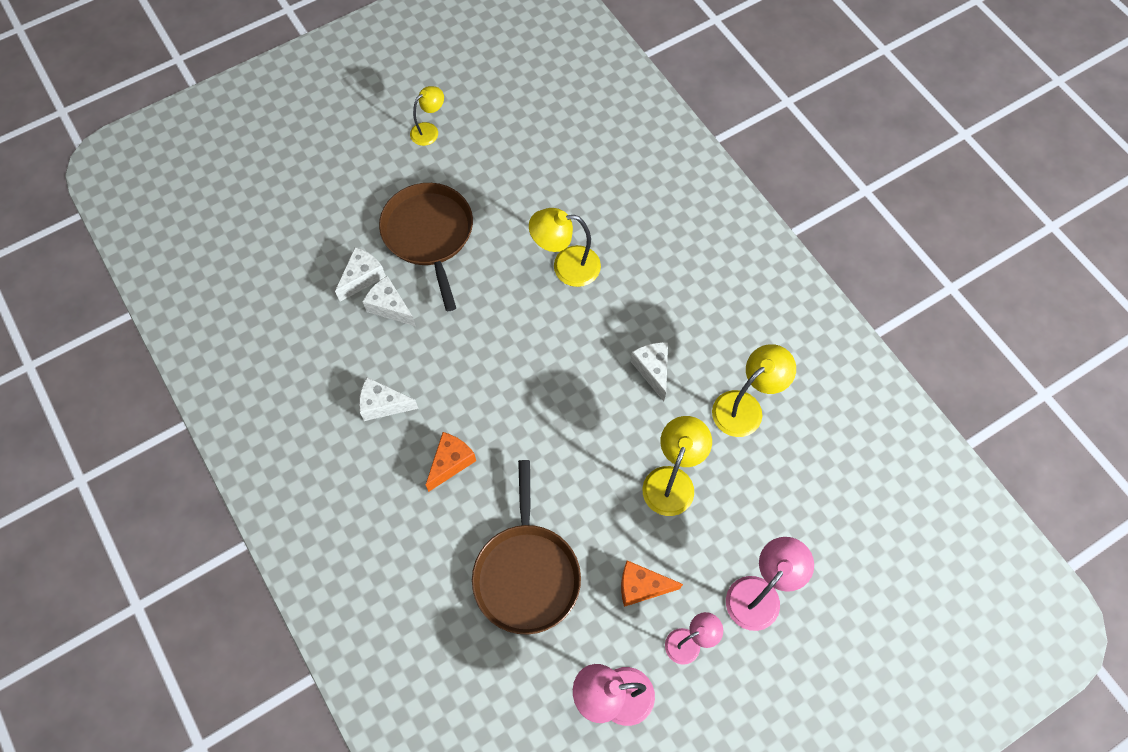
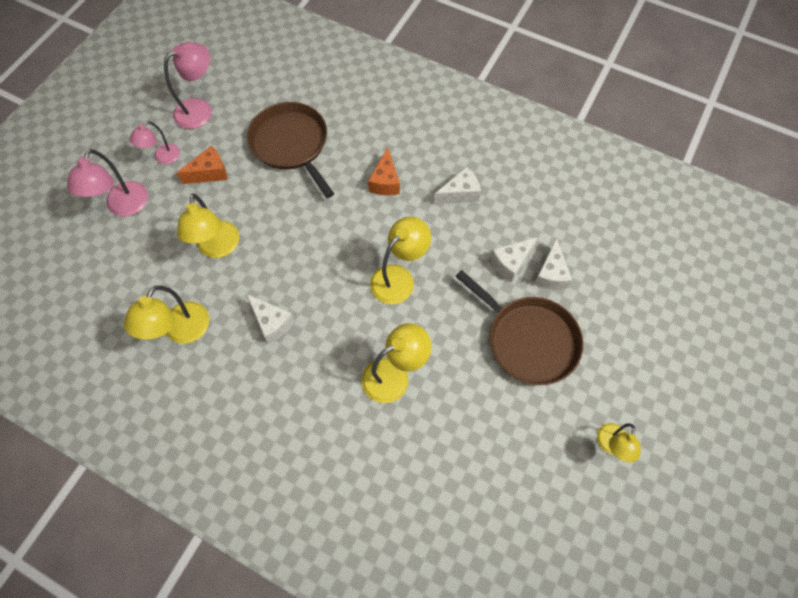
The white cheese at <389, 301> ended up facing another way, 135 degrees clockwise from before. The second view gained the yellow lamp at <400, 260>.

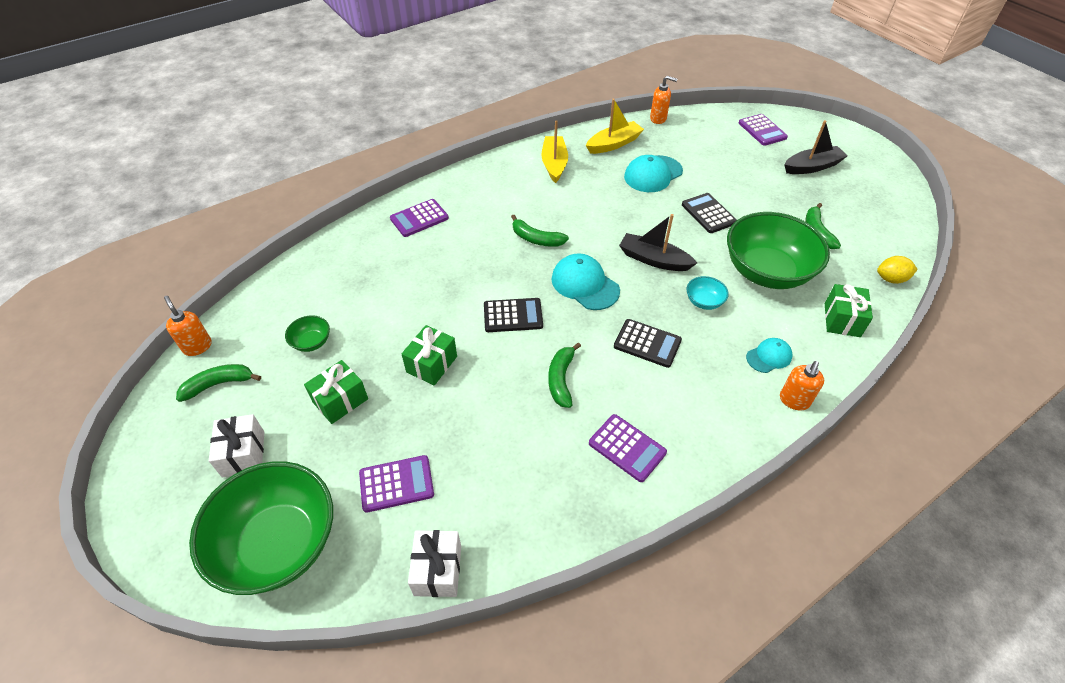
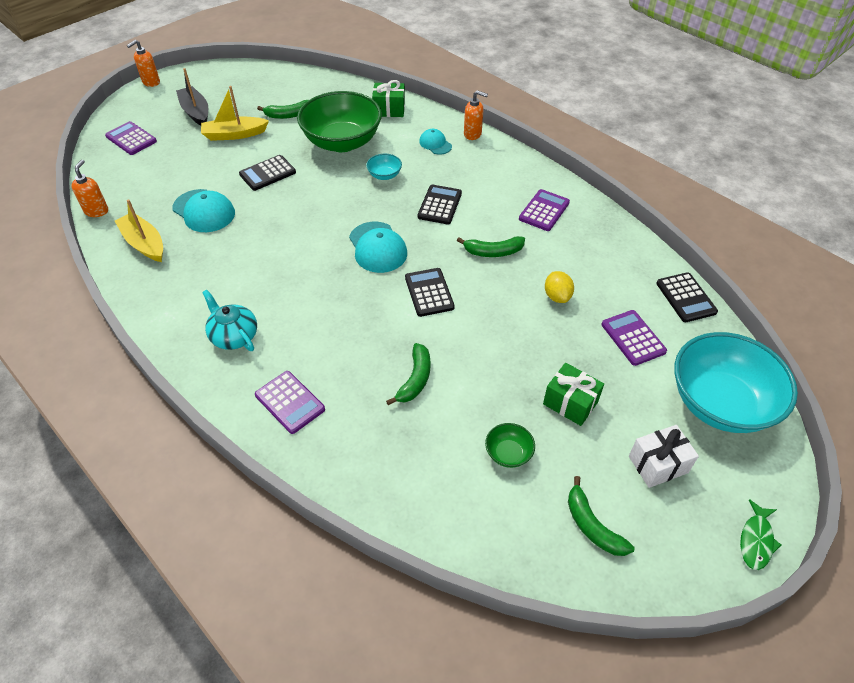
The purple calculator at <763, 130> ended up facing another way, 105 degrees counterclockwise from before. The yellow boat ended up elsewhere, having gone from <555, 151> to <235, 113>. The second view lost the black boat at <658, 242>. The green banana ended up elsewhere, having gone from <540, 231> to <408, 374>. The turquoise cap at <586, 281> ended up facing another way, 60 degrees counterclockwise from before. The yellow lemon ended up elsewhere, having gone from <897, 270> to <559, 287>. The orange soap dispenser ended up elsewhere, having gone from <188, 326> to <143, 63>. The second view lost the green gift at <429, 355>. What was the green bowl at <261, 528> turned into the turquoise bowl at <736, 382>. Where the white gift stood at <434, 563>, the black calculator came to stand at <687, 297>. The second view gained the turquoise teapot at <229, 320>. The second view gained the green fish at <760, 534>.

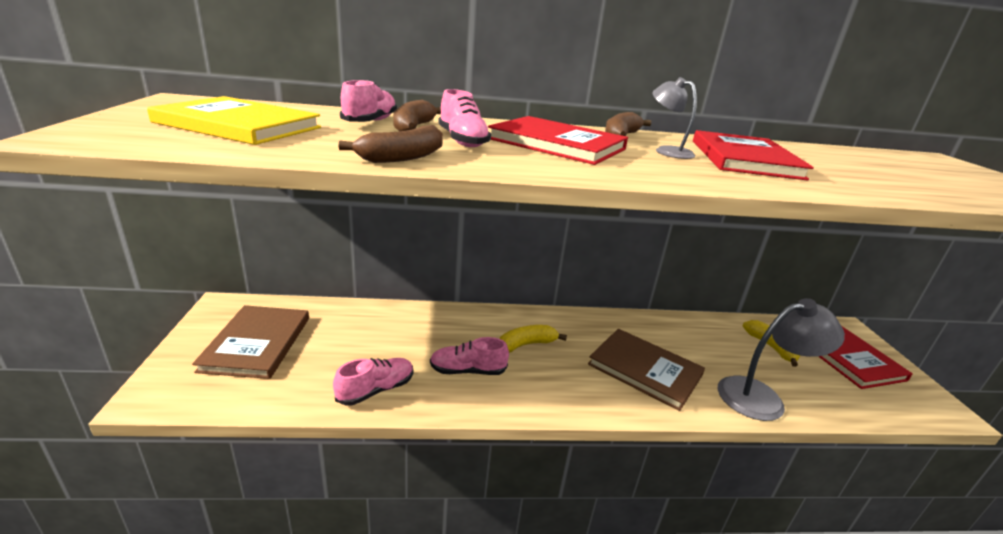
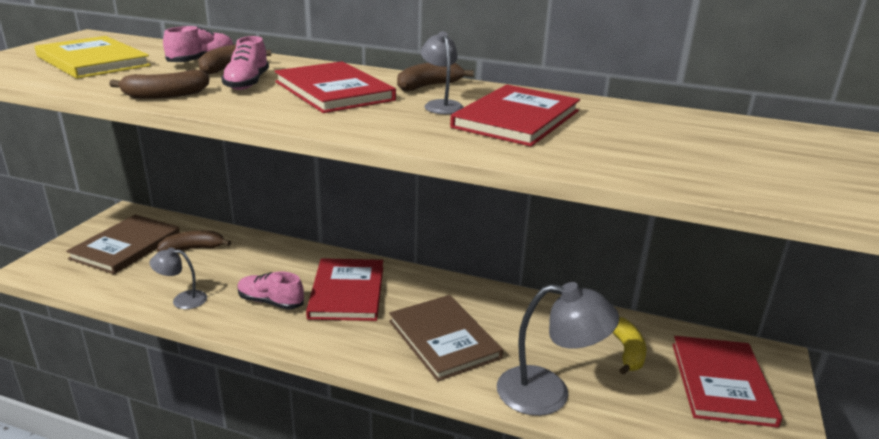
Where the yellow banana stood at <533, 339>, the red book came to stand at <344, 289>. Where the pink shoe stood at <373, 382>, the grey lamp came to stand at <178, 278>. The second view gained the brown banana at <194, 241>.

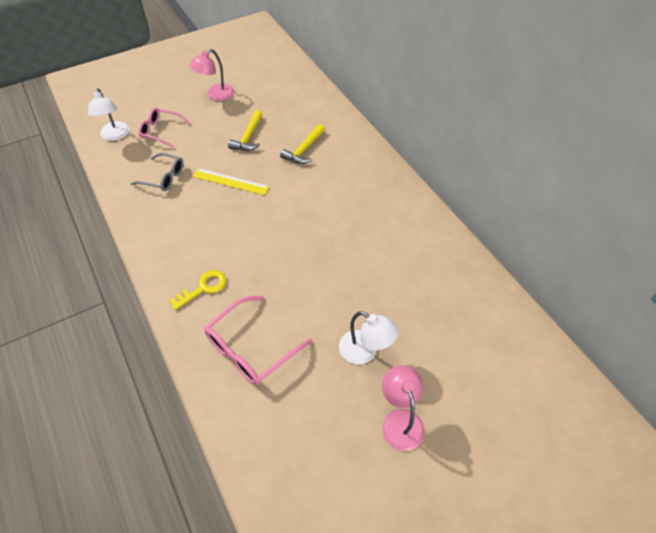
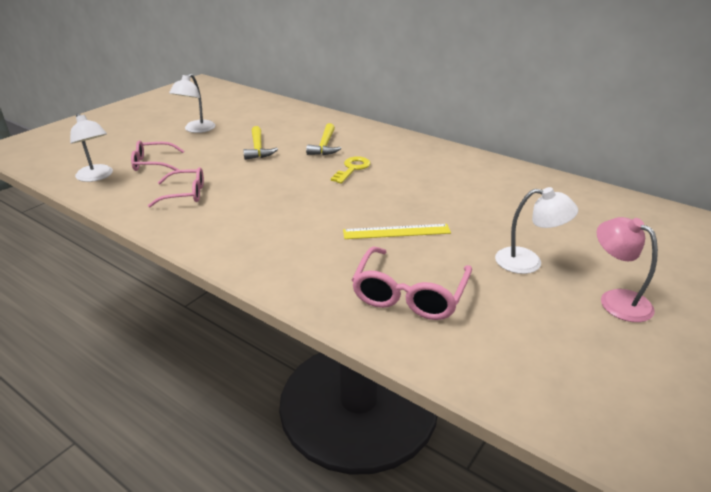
What was the pink lamp at <211, 75> turned into the white lamp at <192, 103>. What was the grey glasses at <157, 172> turned into the pink glasses at <176, 187>. The yellow ruler ended up elsewhere, having gone from <230, 181> to <397, 231>. The yellow key ended up elsewhere, having gone from <197, 290> to <350, 170>.

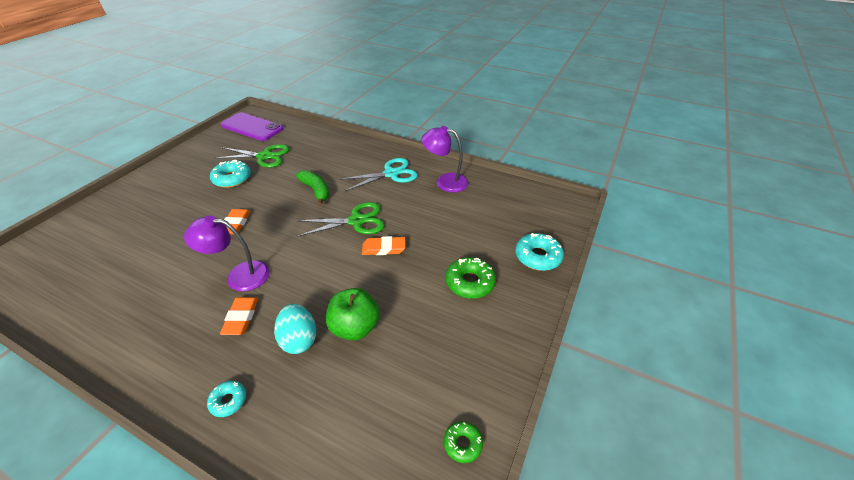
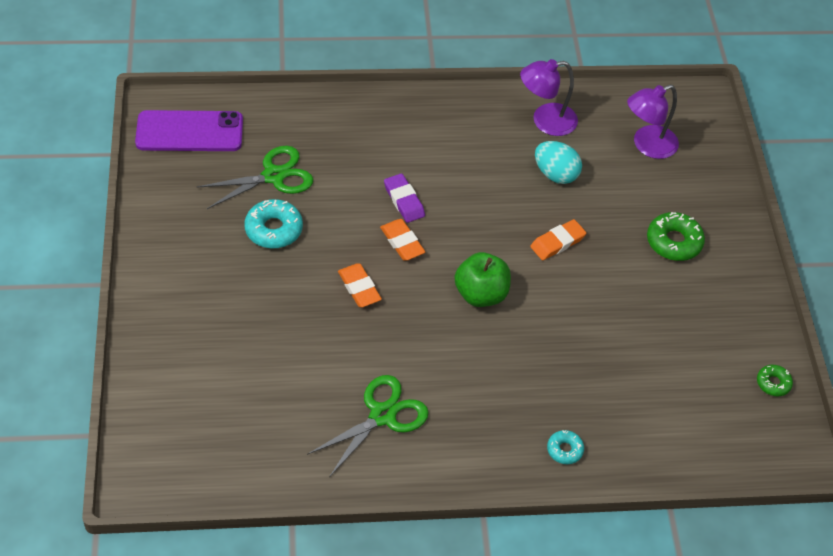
The second view lost the turquoise scissors at <378, 174>. Where the green banana stood at <312, 188>, the purple eraser came to stand at <404, 198>. The green scissors ended up elsewhere, having gone from <341, 219> to <368, 426>. The purple lamp ended up elsewhere, having gone from <227, 253> to <653, 122>. The second view lost the turquoise donut at <539, 252>. The green apple ended up elsewhere, having gone from <353, 314> to <482, 279>. The orange eraser ended up elsewhere, having gone from <239, 316> to <402, 240>. The turquoise egg ended up elsewhere, having gone from <295, 329> to <558, 162>.

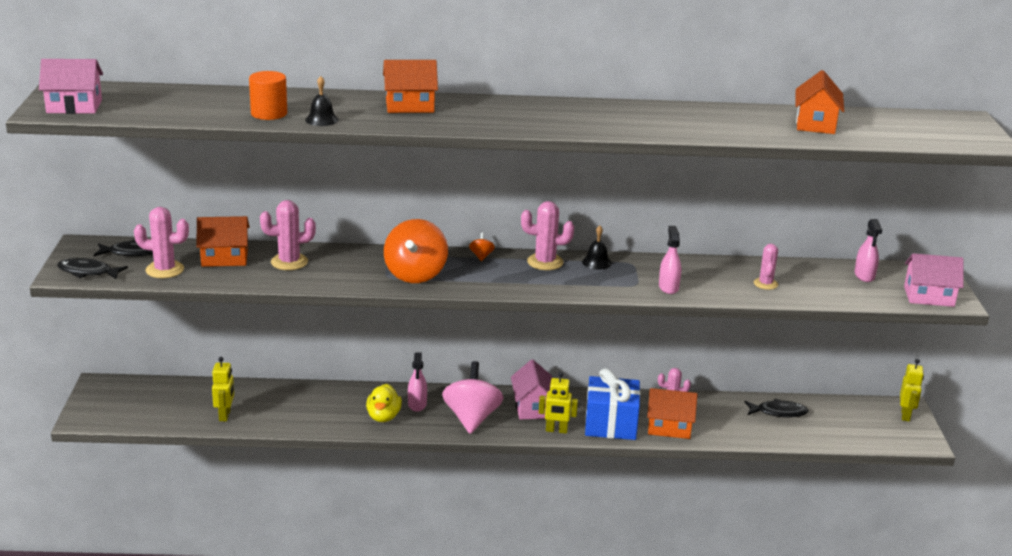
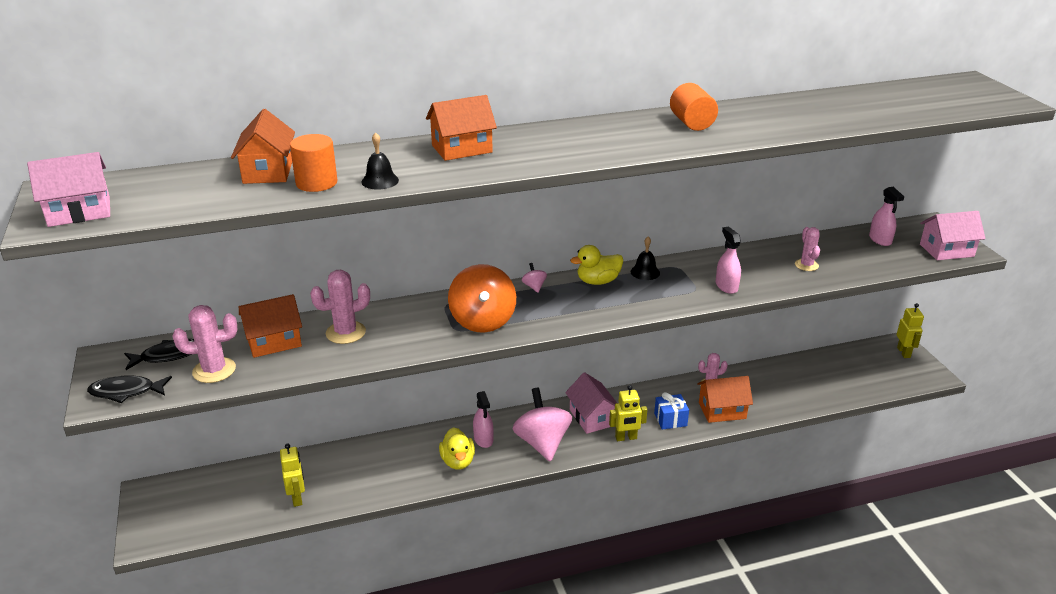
The orange house ended up elsewhere, having gone from <819, 102> to <263, 146>. Where the pink cactus stood at <547, 235>, the yellow duck came to stand at <596, 265>. What was the orange spinning top at <482, 246> turned into the pink spinning top at <534, 278>. The size of the blue gift at <612, 404> changed by a factor of 0.55. The second view lost the black fish at <777, 407>. The second view gained the orange cylinder at <694, 107>.

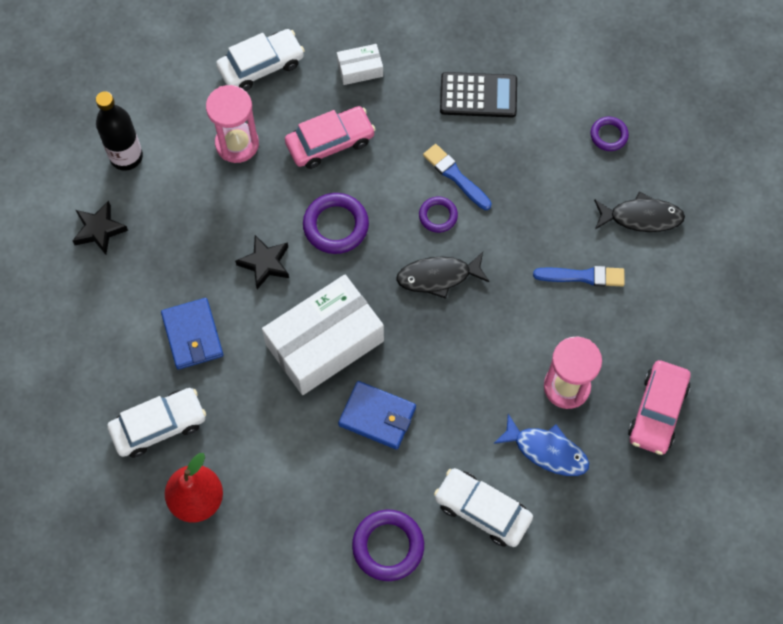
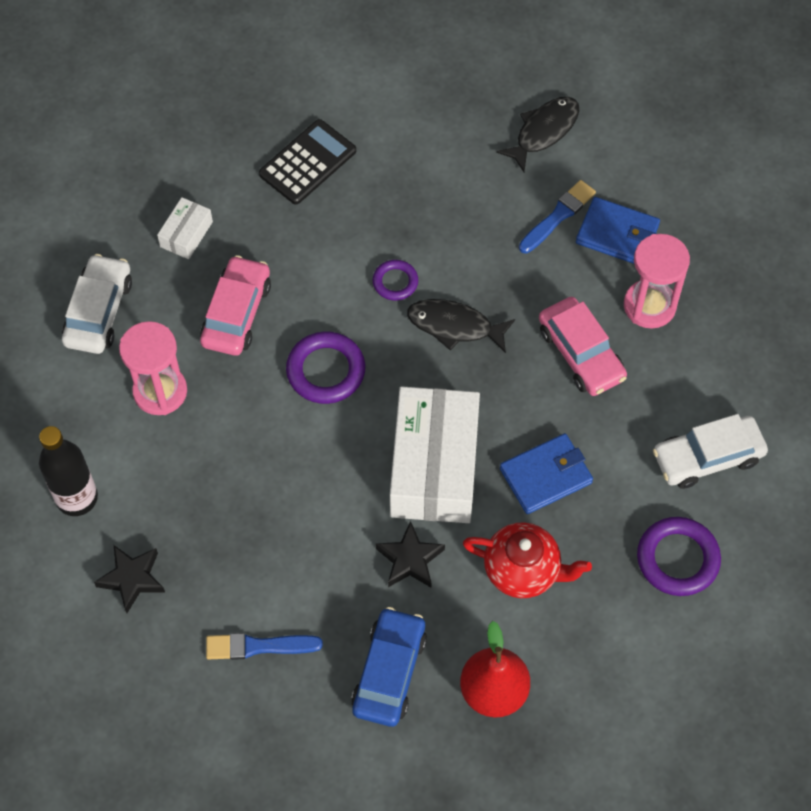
The second view lost the purple ring at <609, 134>. The blue brush ended up elsewhere, having gone from <457, 177> to <264, 646>. The black star ended up elsewhere, having gone from <262, 262> to <410, 554>. The black fish at <442, 275> ended up facing another way, 75 degrees clockwise from before. The blue wallet ended up elsewhere, having gone from <192, 334> to <618, 230>. The pink car ended up elsewhere, having gone from <659, 407> to <583, 346>. What was the white car at <156, 423> turned into the blue car at <389, 667>. The second view lost the blue fish at <541, 445>. The second view gained the red teapot at <527, 560>.

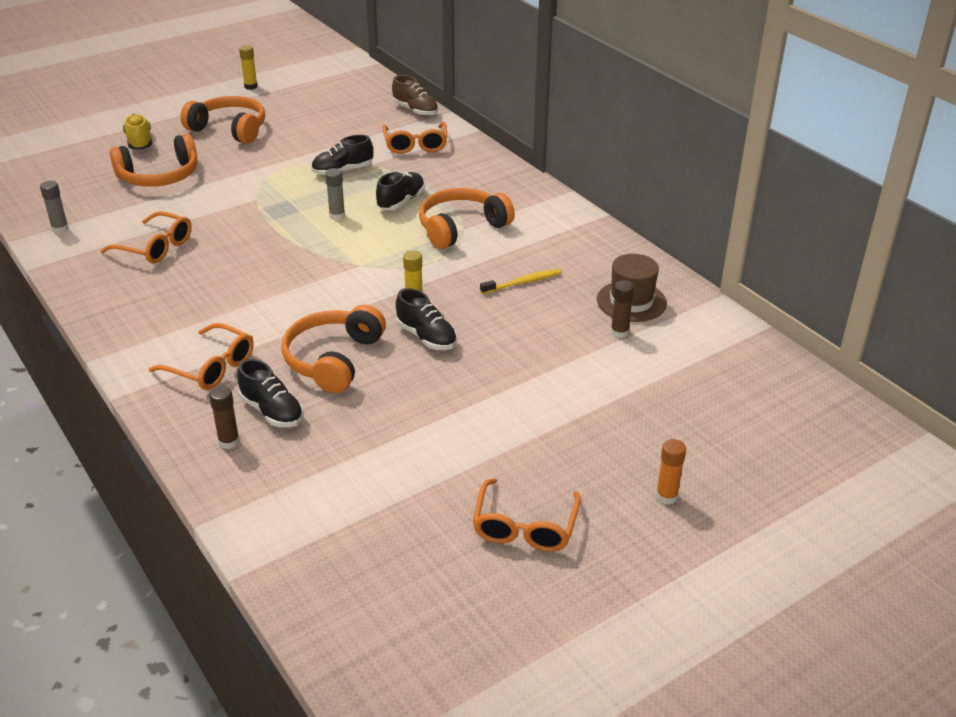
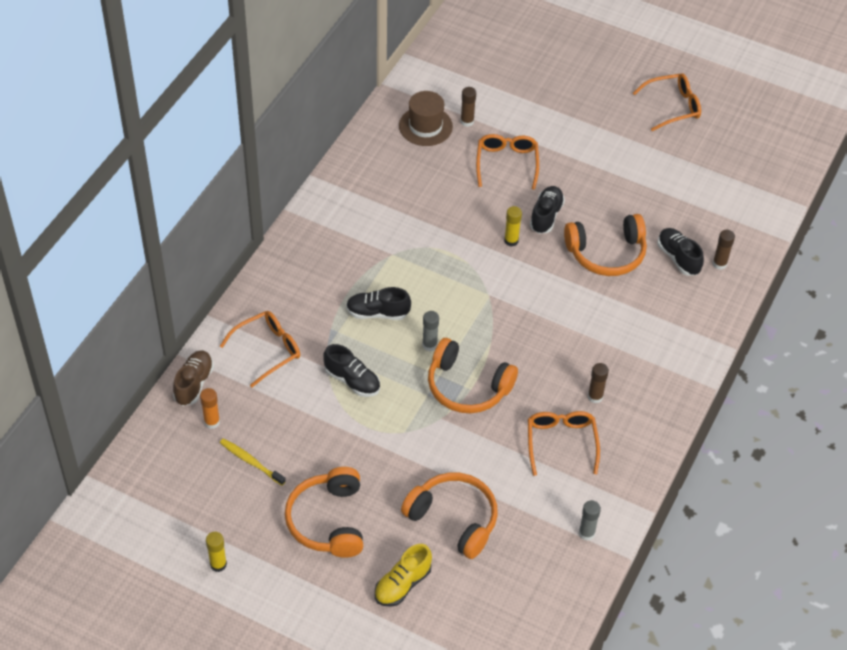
The orange headphones ended up elsewhere, having gone from <467, 218> to <473, 375>. The yellow toothbrush ended up elsewhere, having gone from <521, 281> to <253, 461>. The orange glasses ended up elsewhere, having gone from <201, 356> to <507, 162>. The black shoe at <270, 393> ended up facing another way, 45 degrees counterclockwise from before. The orange glue stick ended up elsewhere, having gone from <671, 472> to <210, 408>. The second view gained the brown glue stick at <598, 383>.

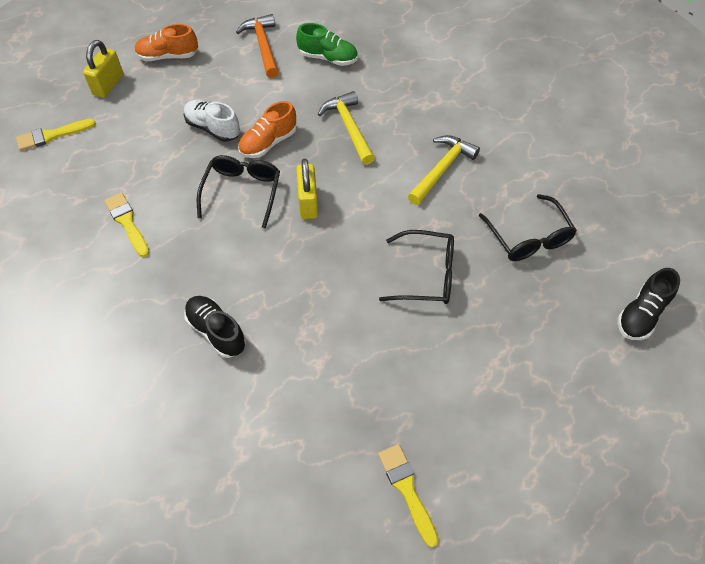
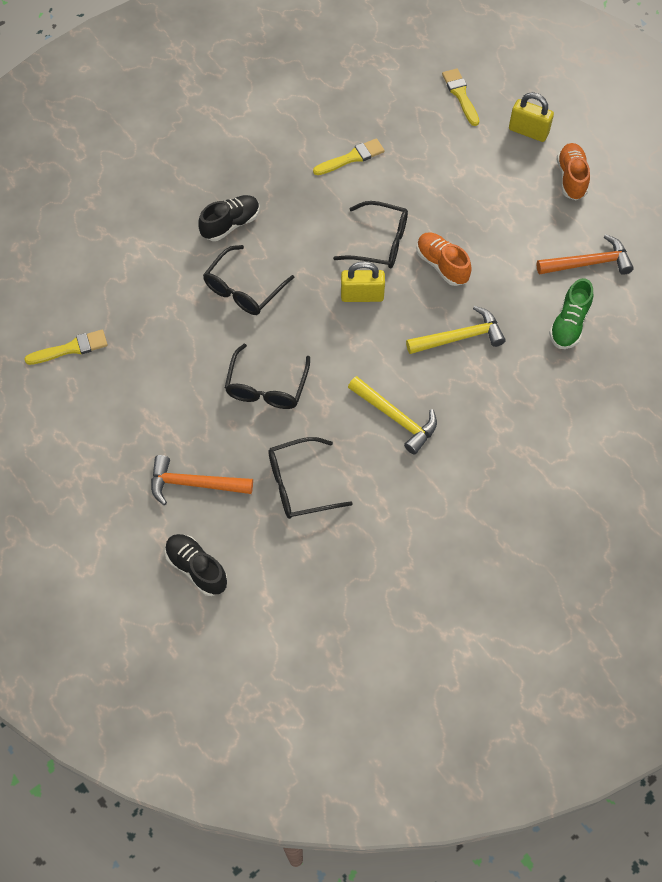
The second view lost the white shoe at <212, 121>. The second view gained the black glasses at <248, 280>. The second view gained the orange hammer at <202, 480>.

